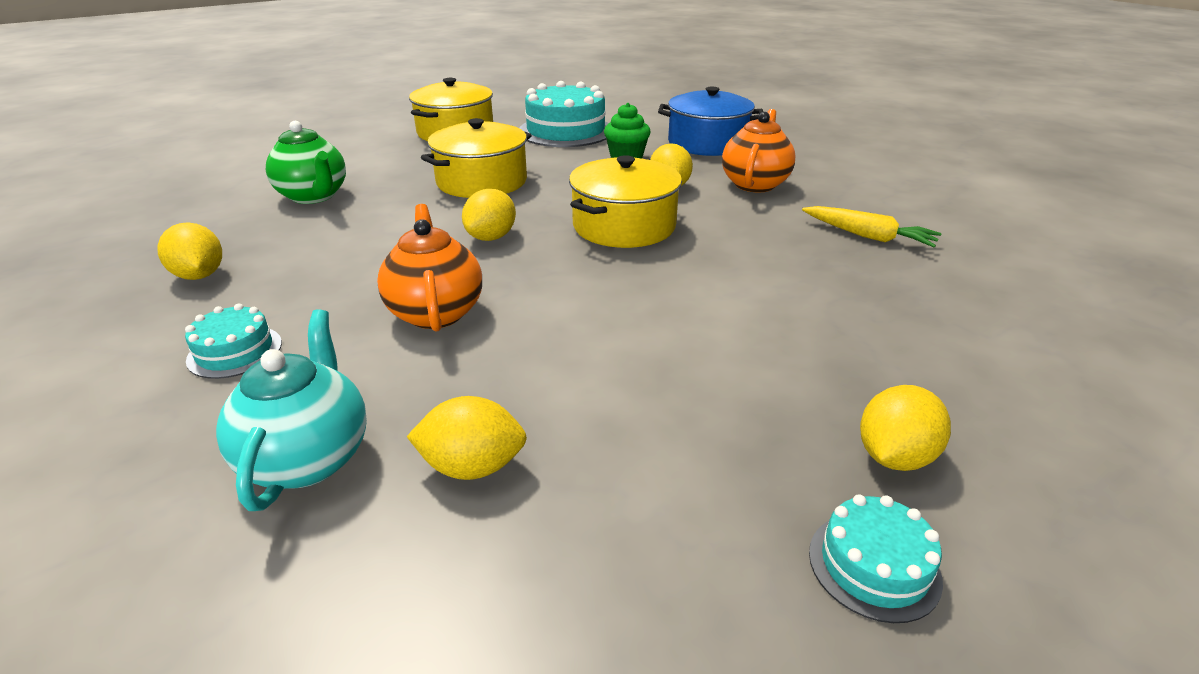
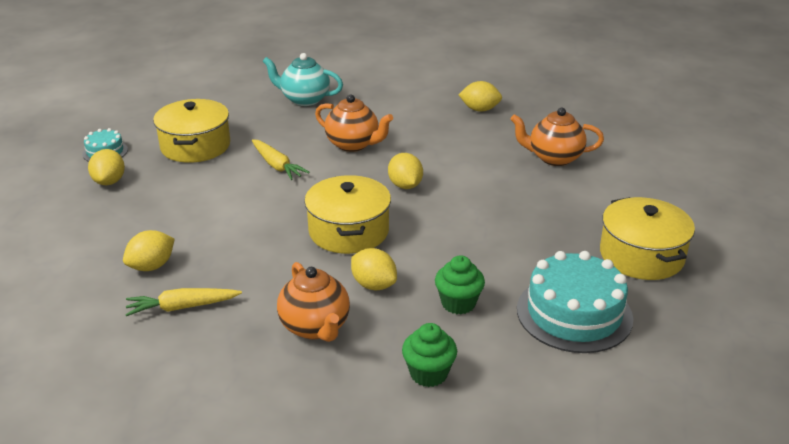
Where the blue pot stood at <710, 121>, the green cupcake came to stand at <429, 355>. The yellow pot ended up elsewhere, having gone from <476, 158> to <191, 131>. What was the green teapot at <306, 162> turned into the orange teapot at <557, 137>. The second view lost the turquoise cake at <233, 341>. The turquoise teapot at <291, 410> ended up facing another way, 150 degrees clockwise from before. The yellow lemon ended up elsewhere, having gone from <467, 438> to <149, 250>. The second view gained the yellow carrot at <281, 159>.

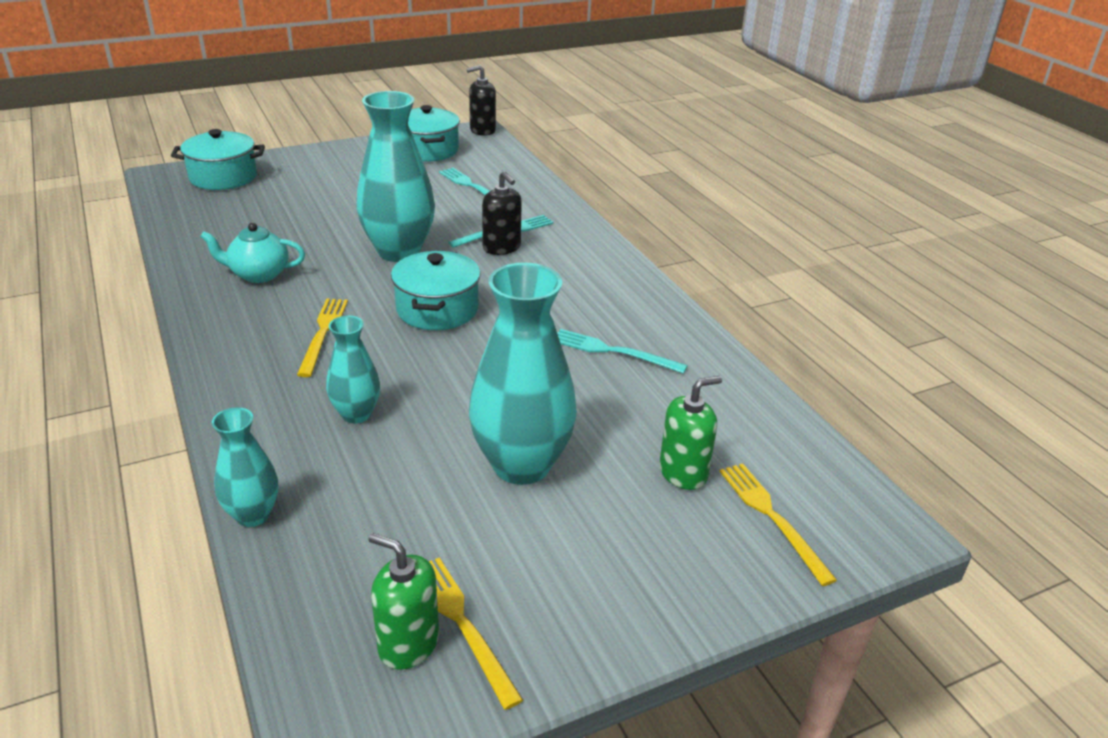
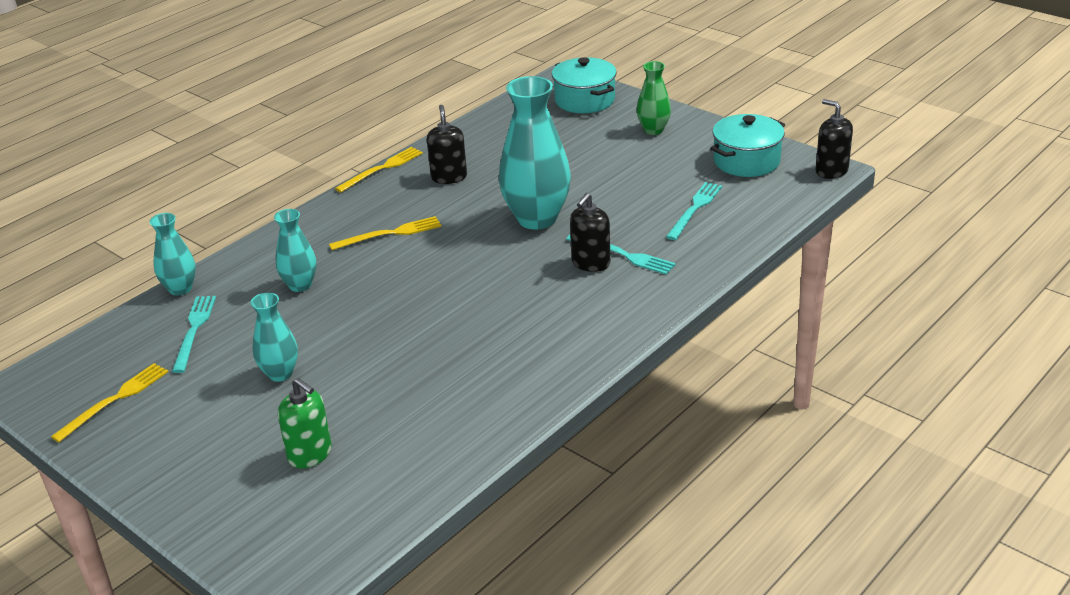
Where the turquoise teapot stood at <252, 253>, the black soap dispenser came to stand at <447, 144>. The second view lost the turquoise pot at <436, 290>. The size of the turquoise vase at <523, 374> changed by a factor of 0.53. The turquoise fork ended up elsewhere, having gone from <622, 351> to <194, 334>. The yellow fork ended up elsewhere, having gone from <778, 524> to <379, 170>. The second view lost the green soap dispenser at <403, 601>. The second view gained the green vase at <654, 98>.

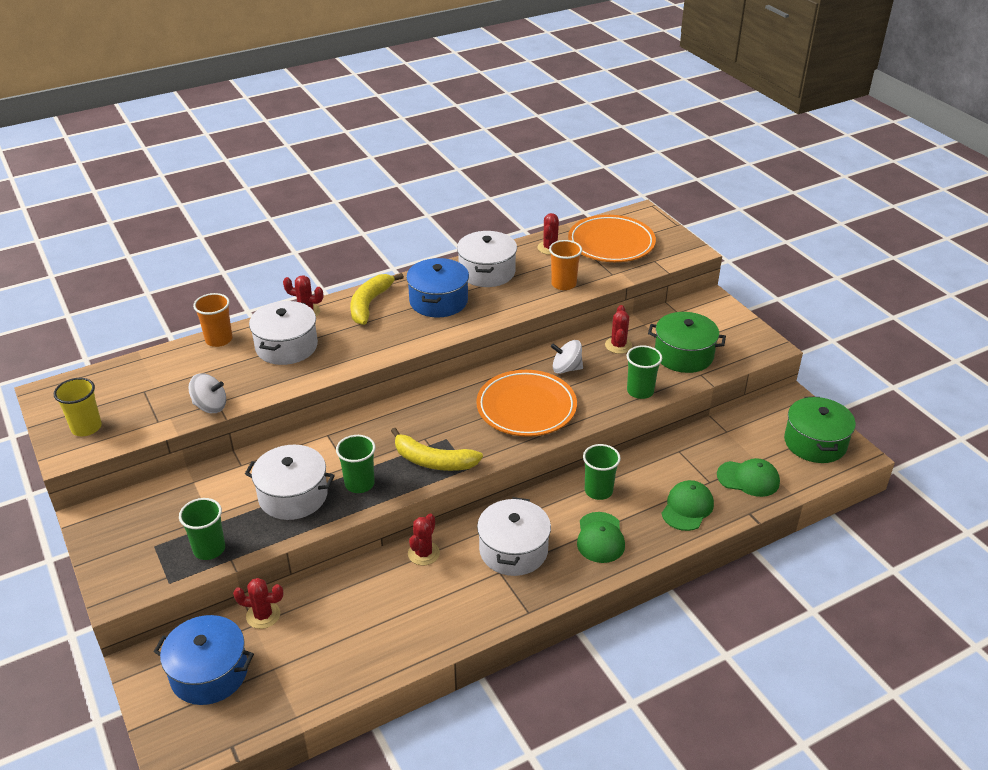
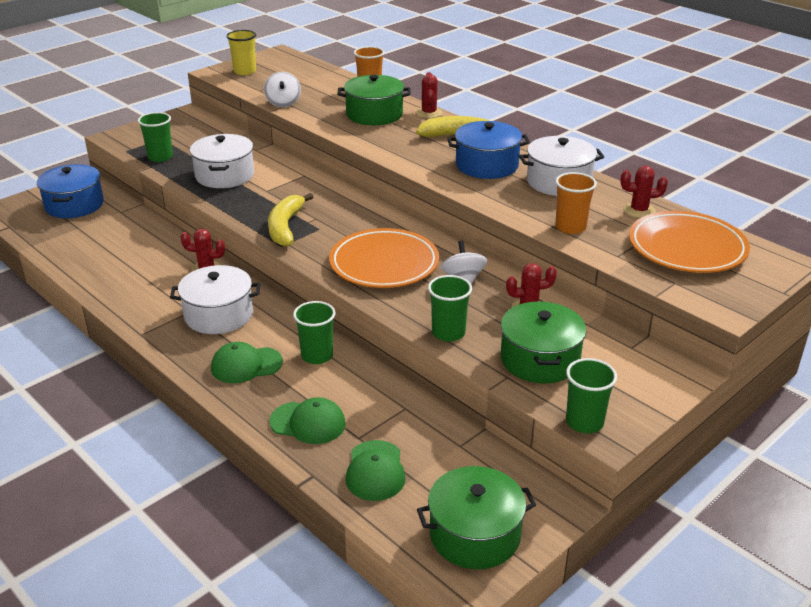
What was the white pot at <283, 333> turned into the green pot at <374, 100>. The green cup ended up elsewhere, having gone from <355, 464> to <591, 395>. The second view lost the red cactus at <258, 603>.

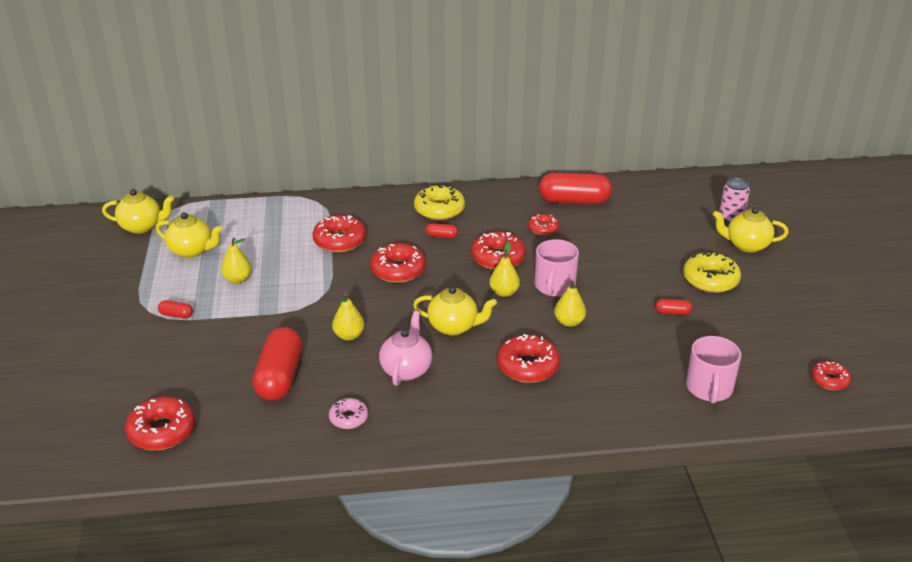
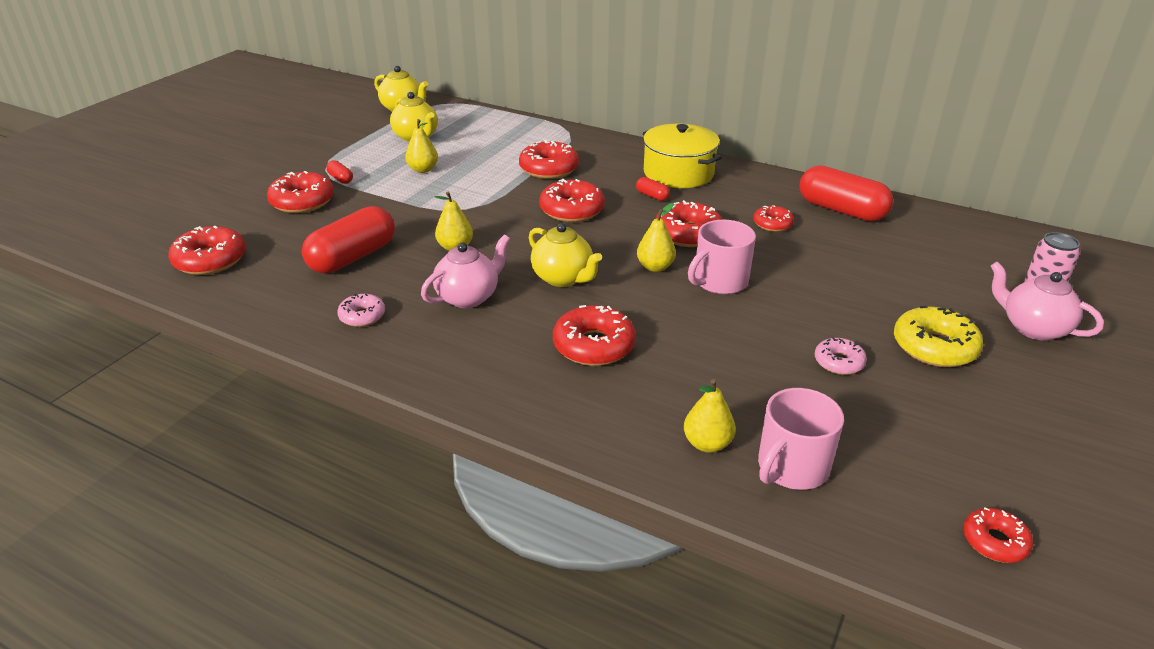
Where the yellow donut stood at <439, 202>, the yellow pot came to stand at <682, 155>. What was the yellow teapot at <751, 230> turned into the pink teapot at <1047, 301>. The yellow pear ended up elsewhere, having gone from <570, 303> to <710, 416>. Where the red capsule stood at <673, 307>, the pink donut came to stand at <841, 356>. The second view gained the red donut at <300, 192>.

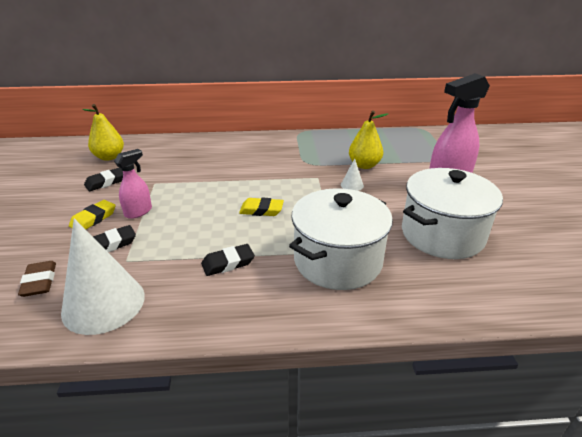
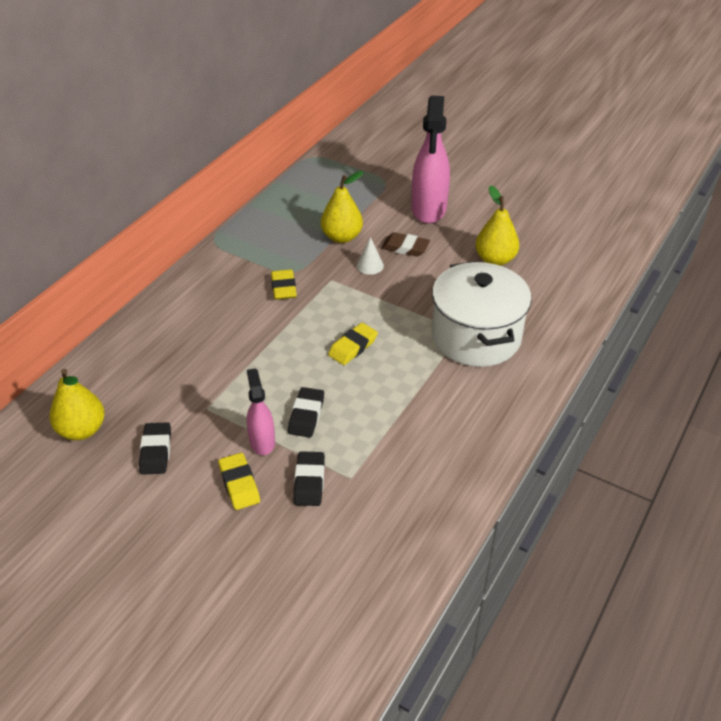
Where the white pot stood at <452, 213>, the yellow pear came to stand at <497, 225>. The second view lost the white cone at <103, 276>. The black eraser ended up elsewhere, having gone from <228, 260> to <306, 412>. The brown eraser ended up elsewhere, having gone from <37, 279> to <405, 244>. The second view gained the yellow eraser at <284, 284>.

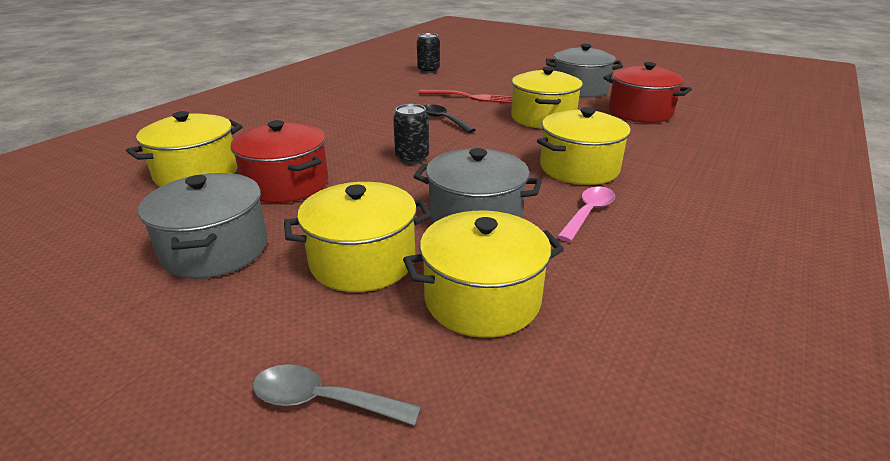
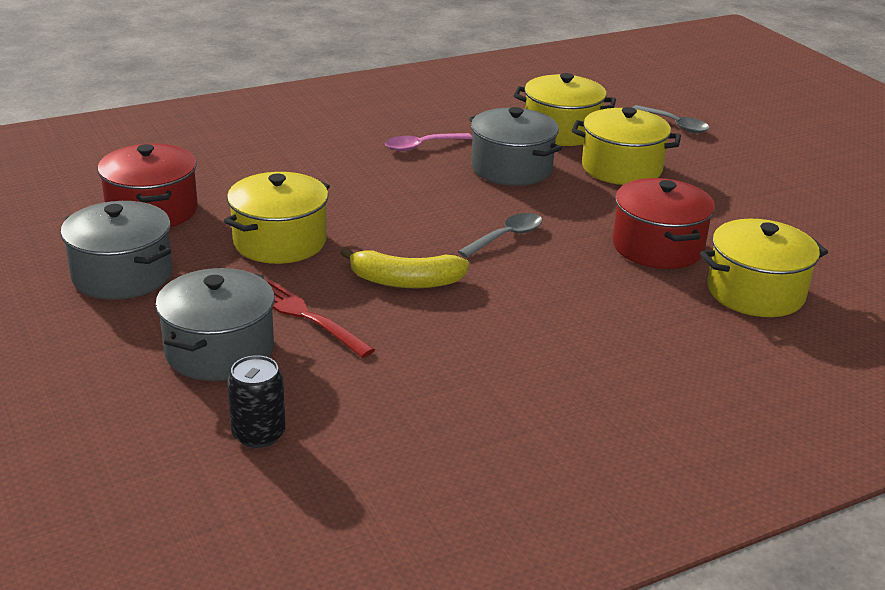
Where the black can stood at <411, 134>, the grey spoon came to stand at <500, 235>. Where the black spoon stood at <450, 118>, the yellow banana came to stand at <404, 267>. The second view lost the yellow pot at <584, 146>. The grey pot ended up elsewhere, having gone from <202, 226> to <215, 324>.

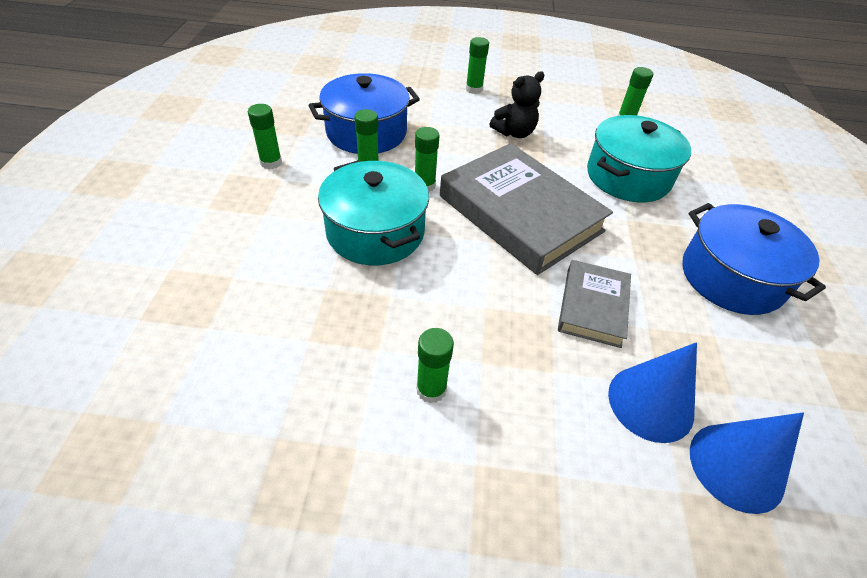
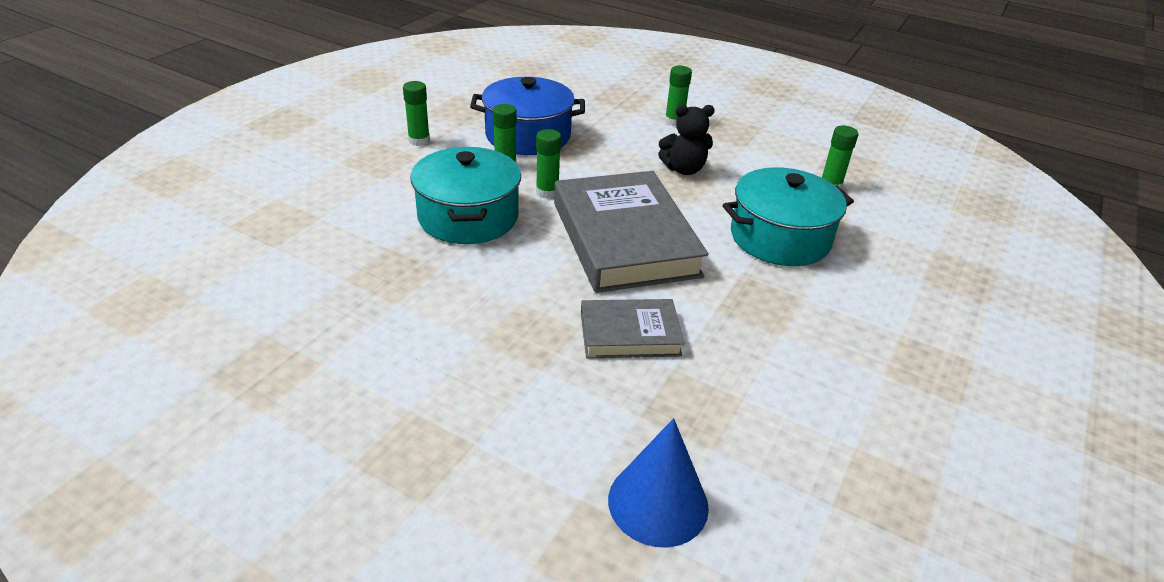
The second view lost the blue pot at <754, 259>. The grey book at <594, 304> ended up facing another way, 45 degrees clockwise from before. The second view lost the green glue stick at <435, 365>. The second view lost the blue cone at <652, 392>.

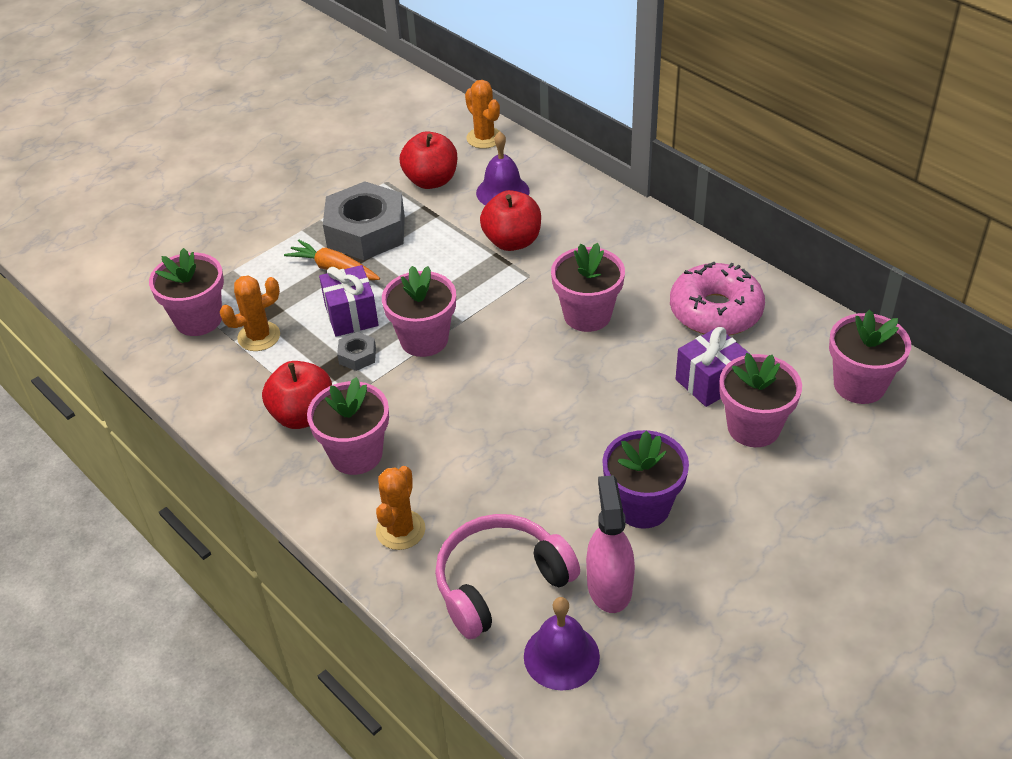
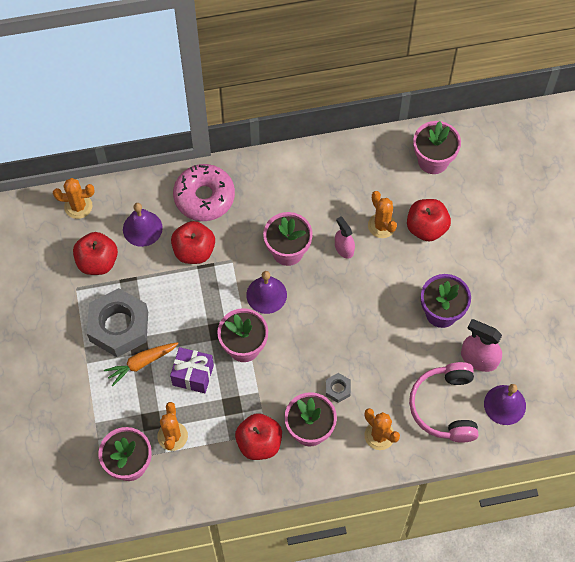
The pink donut ended up elsewhere, having gone from <717, 299> to <204, 192>. Where the purple gift stood at <713, 367>, the orange cactus came to stand at <382, 214>. The grey nut ended up elsewhere, having gone from <356, 351> to <338, 388>. Where the pink flower pot stood at <760, 400>, the red apple came to stand at <429, 220>. The second view gained the pink spray bottle at <345, 238>. The second view gained the purple bell at <266, 292>.

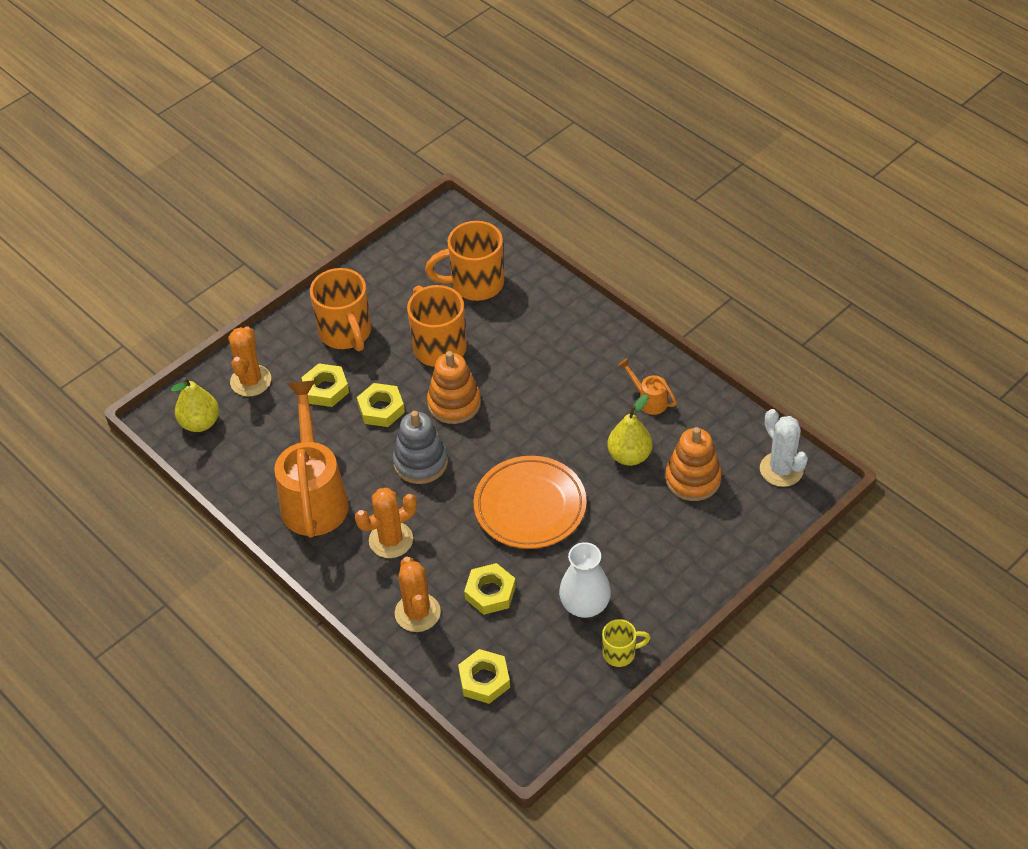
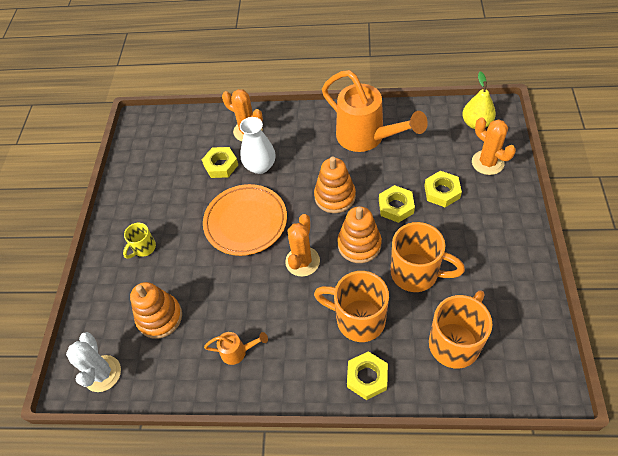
The orange mug ended up elsewhere, having gone from <340, 309> to <351, 306>. The second view lost the yellow pear at <630, 430>. The white cactus at <784, 448> ended up facing another way, 60 degrees clockwise from before. What was the grey stacking toy at <420, 447> turned into the orange stacking toy at <335, 185>. The orange cactus ended up elsewhere, having gone from <386, 523> to <302, 245>. The white vase ended up elsewhere, having gone from <585, 580> to <257, 145>. The yellow mug ended up elsewhere, having gone from <626, 643> to <139, 241>. The yellow nut ended up elsewhere, having gone from <484, 676> to <367, 375>.

